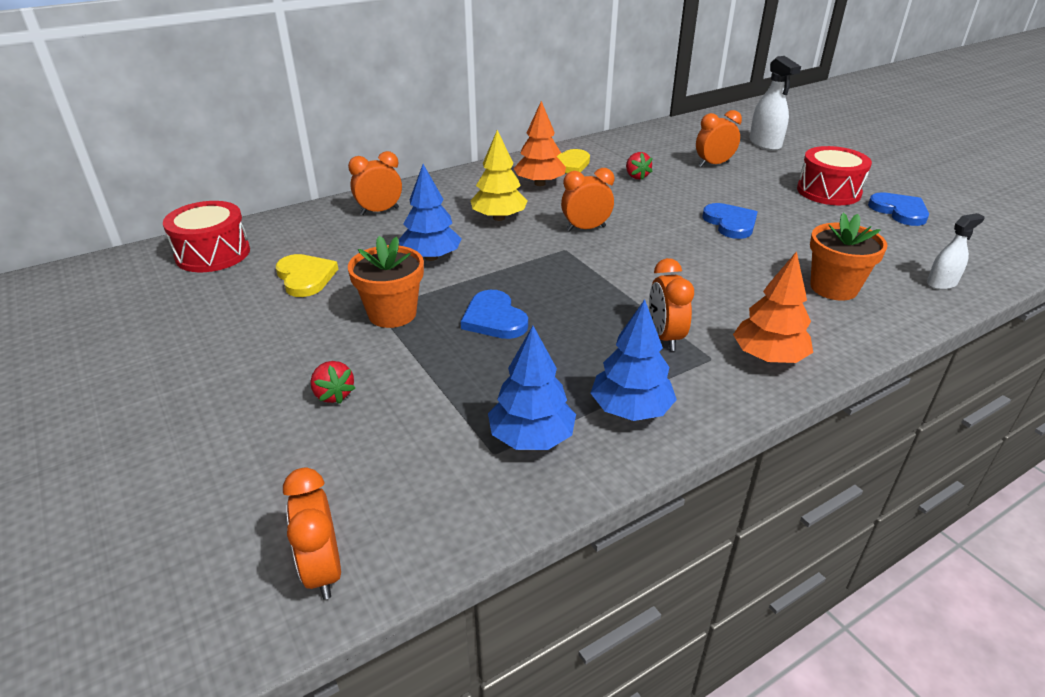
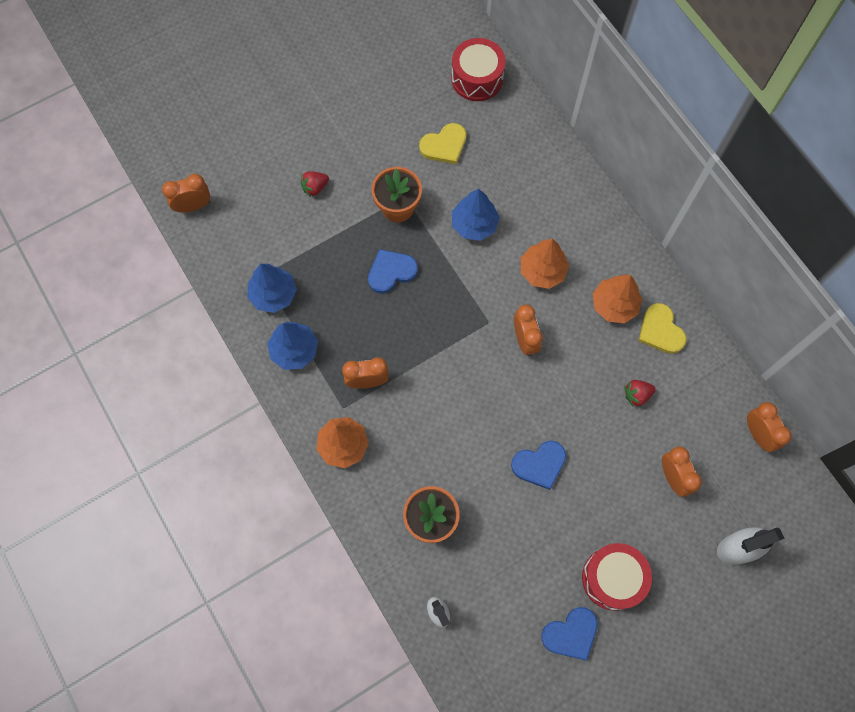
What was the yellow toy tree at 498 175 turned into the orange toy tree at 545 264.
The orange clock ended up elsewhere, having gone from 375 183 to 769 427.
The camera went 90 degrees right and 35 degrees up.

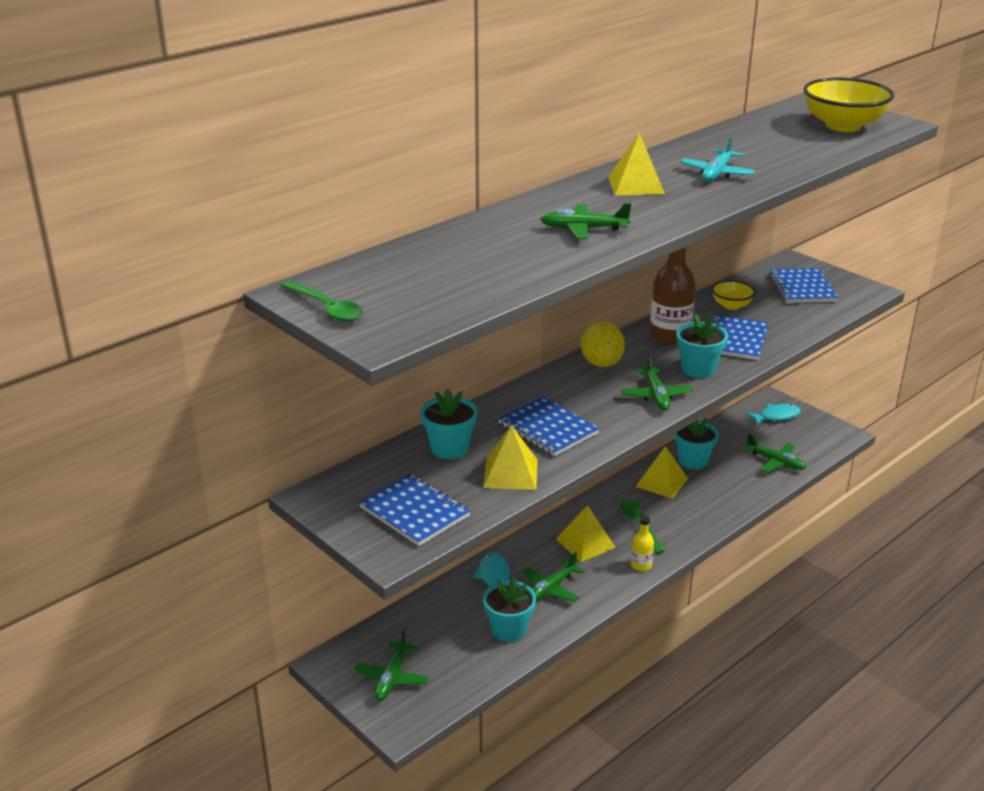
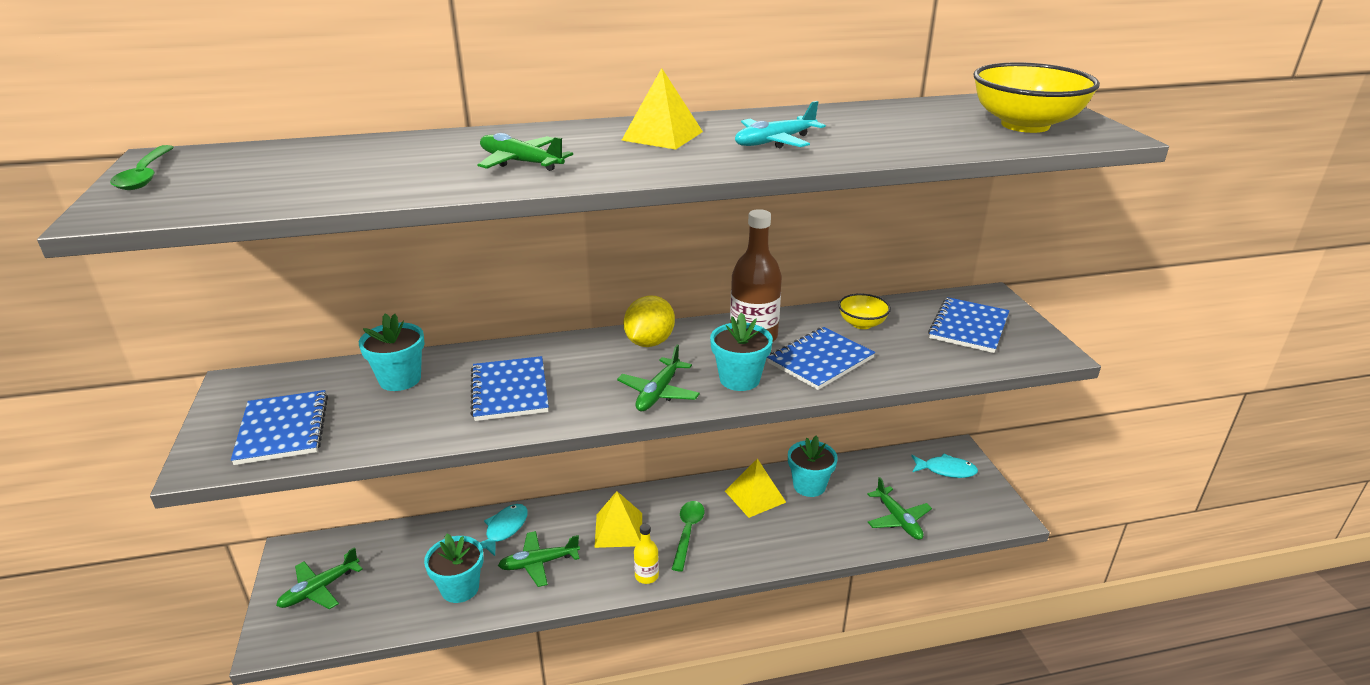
The second view lost the yellow solid pyramid at 510 457.
The camera went 30 degrees right and 0 degrees up.

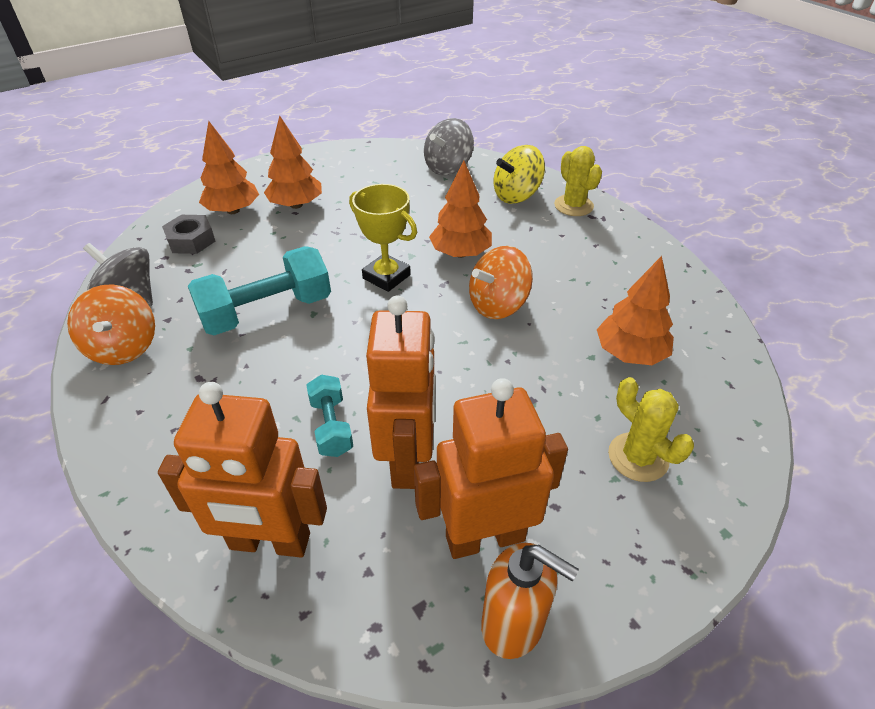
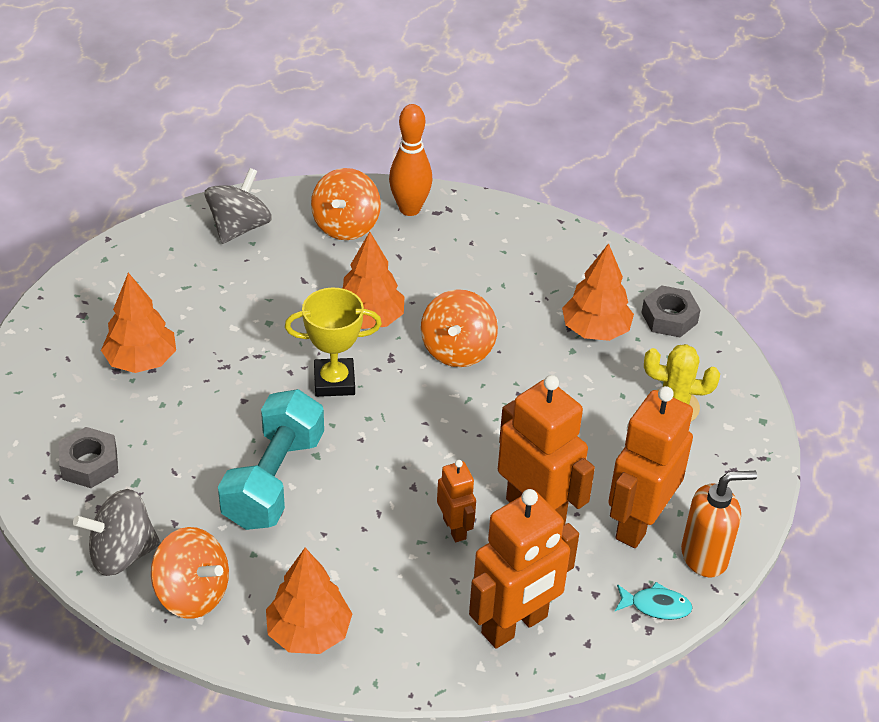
The gray whirligig at 449 146 ended up facing another way, 150 degrees counterclockwise from before.
The orange toy tree ended up elsewhere, having gone from 229 167 to 309 601.
What was the yellow whirligig at 519 174 turned into the orange whirligig at 346 204.
Where the yellow prickly plant stood at 578 181, the orange bowling pin came to stand at 410 160.
Where the turquoise dumbbell stood at 329 416, the orange robot figure came to stand at 456 501.
The second view gained the gray nut at 671 311.
The second view gained the turquoise toy fish at 654 601.
The camera went 45 degrees left and 0 degrees up.

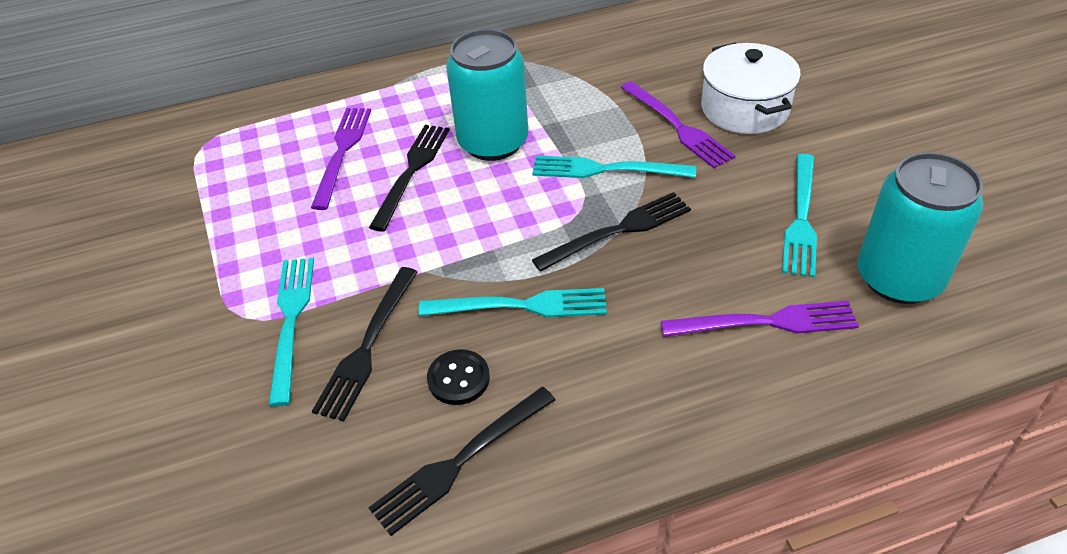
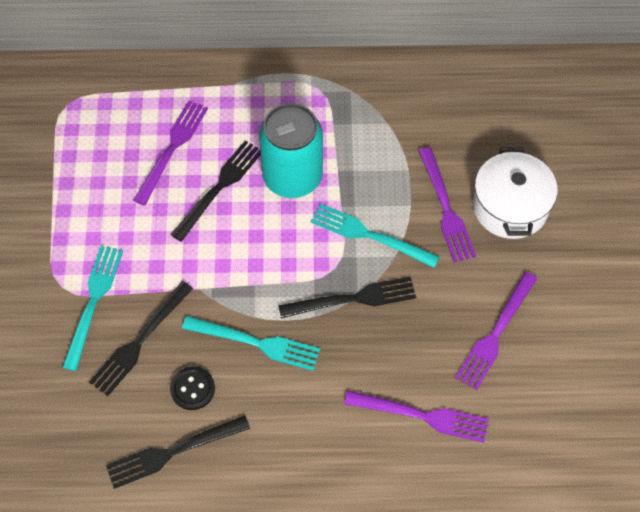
The second view lost the turquoise soda can at 920 228.
What was the turquoise table fork at 799 216 turned into the royal purple table fork at 496 331.
The camera went 15 degrees right and 15 degrees up.

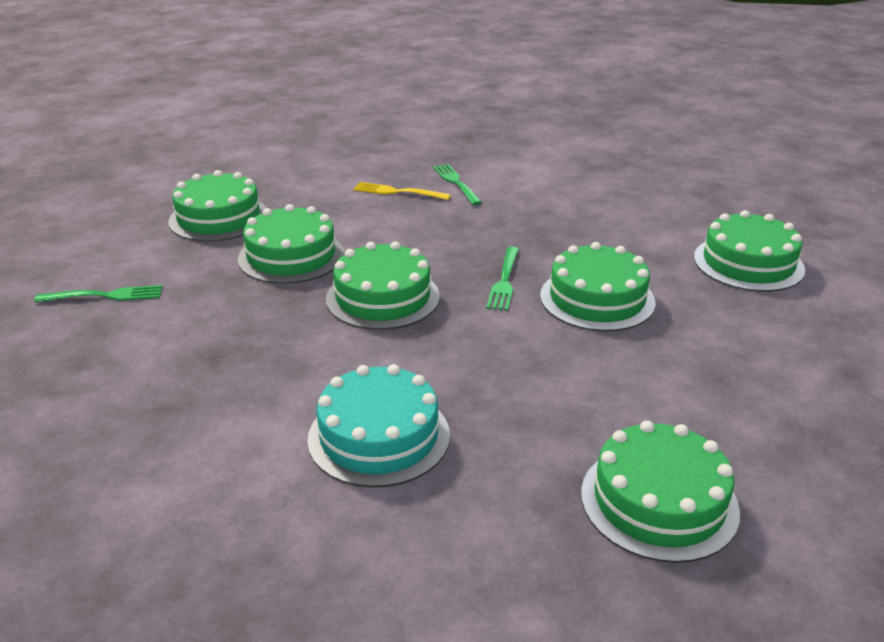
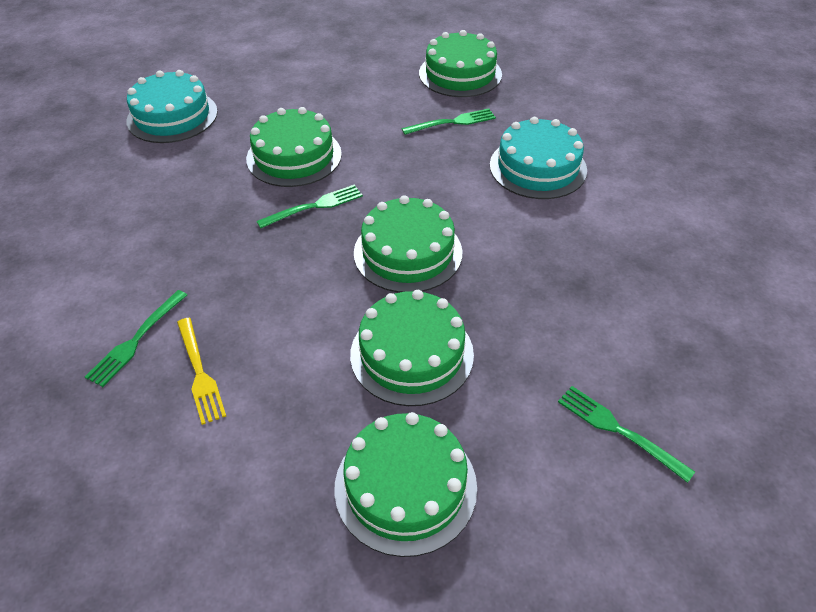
What was the leaf-green cake at 749 251 turned into the turquoise cake at 172 106.
The second view gained the leaf-green table fork at 449 121.
The camera went 130 degrees left and 15 degrees up.

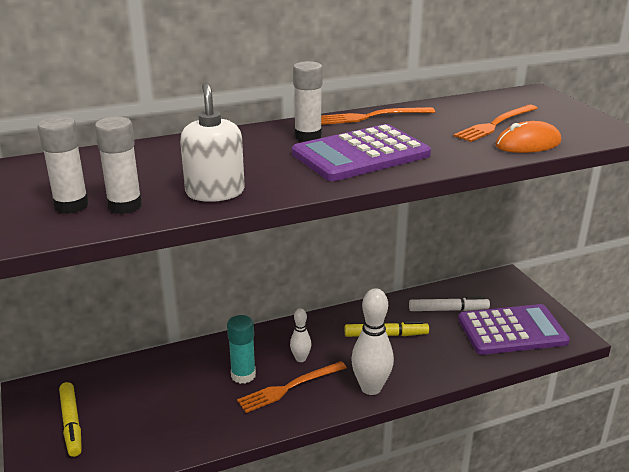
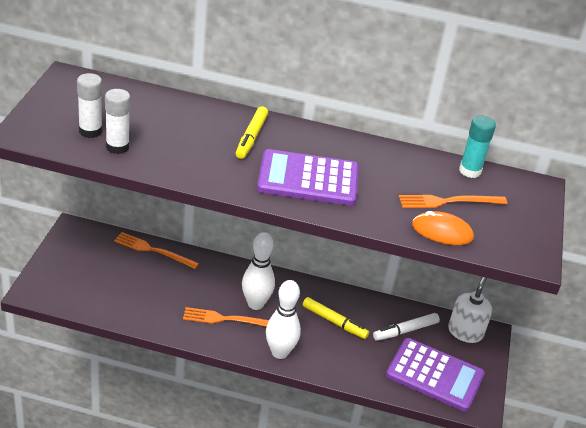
The second view lost the white stick of glue at 308 101.
The white soap pump ended up elsewhere, having gone from 212 142 to 470 310.
The orange table fork ended up elsewhere, having gone from 378 116 to 156 250.
The white felt pen at 449 304 ended up facing another way, 120 degrees clockwise from before.
The size of the white bowling pin at 300 335 changed by a factor of 1.85.
The turquoise stick of glue ended up elsewhere, having gone from 241 349 to 477 146.
The yellow felt pen ended up elsewhere, having gone from 70 419 to 252 132.
The camera went 30 degrees right and 10 degrees up.

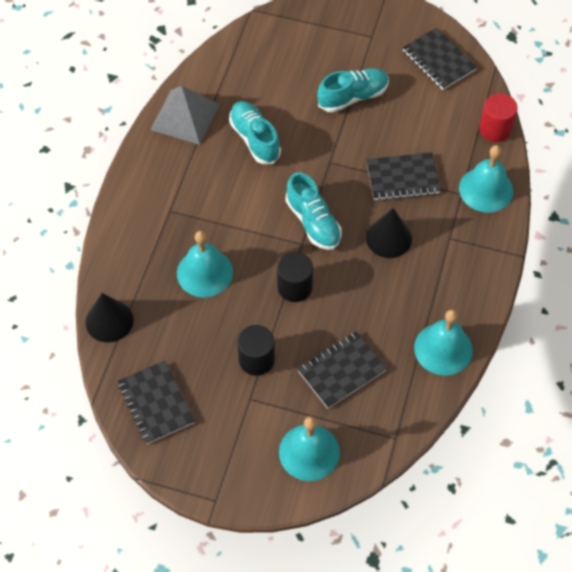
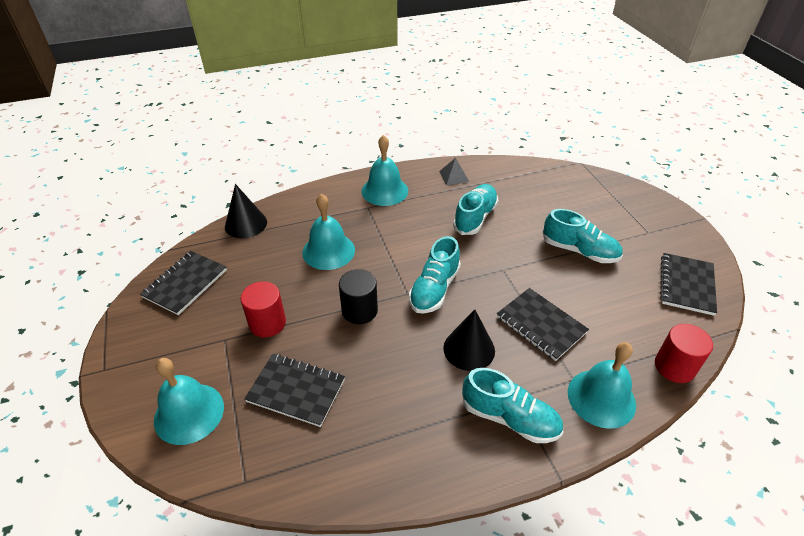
The size of the gray solid pyramid at 185 115 changed by a factor of 0.52.
The turquoise bell ended up elsewhere, having gone from 443 342 to 384 170.
What was the ebony solid cylinder at 256 350 turned into the red solid cylinder at 263 309.
The second view gained the turquoise lace-up shoe at 512 405.
The camera went 55 degrees right and 15 degrees down.

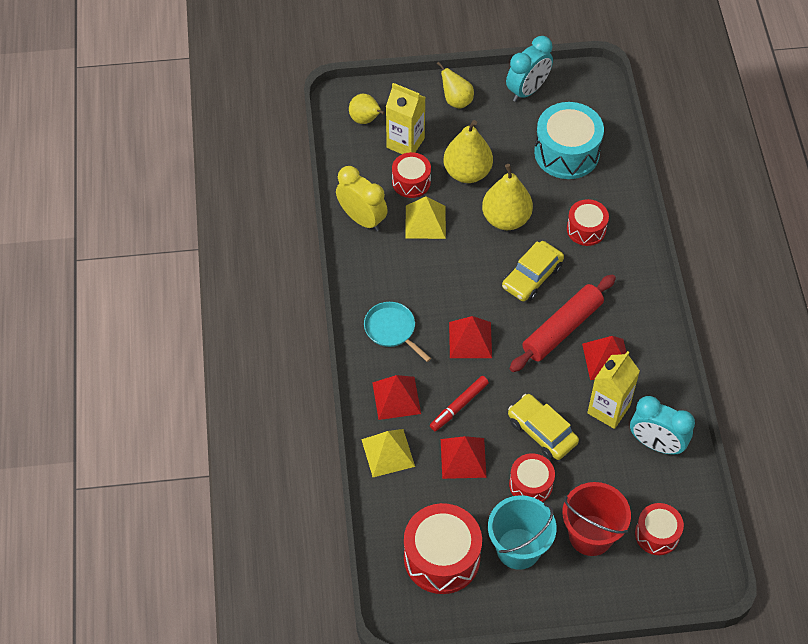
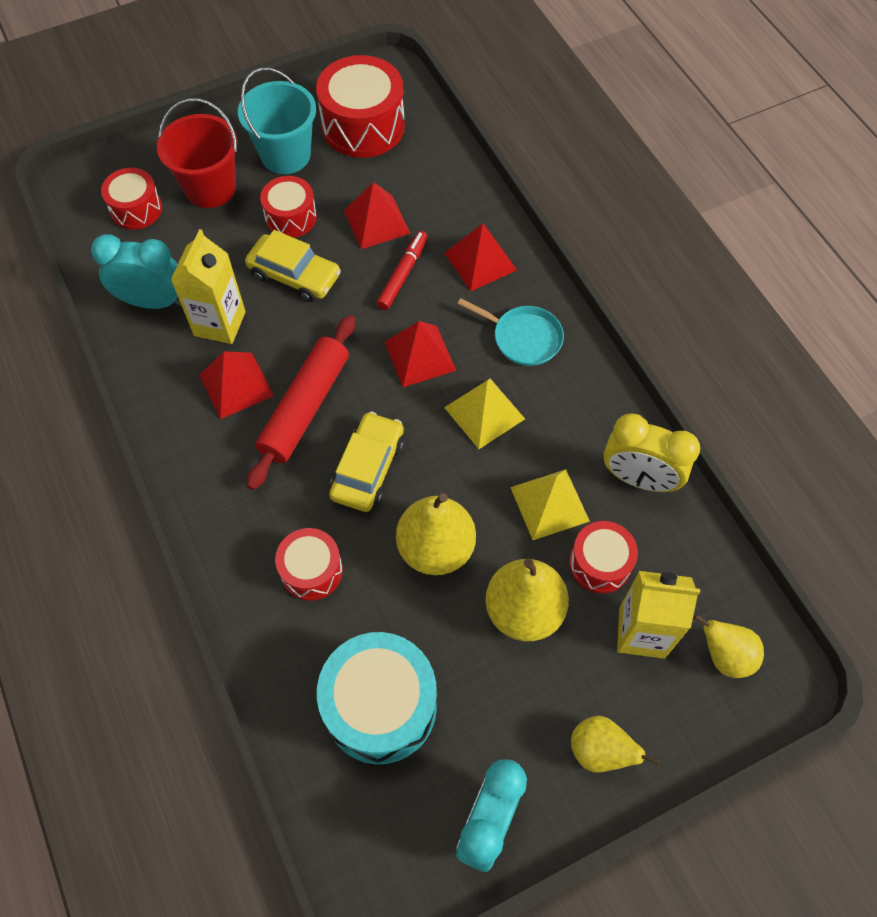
The yellow solid pyramid ended up elsewhere, having gone from 388 453 to 484 414.
The camera went 160 degrees right and 5 degrees up.

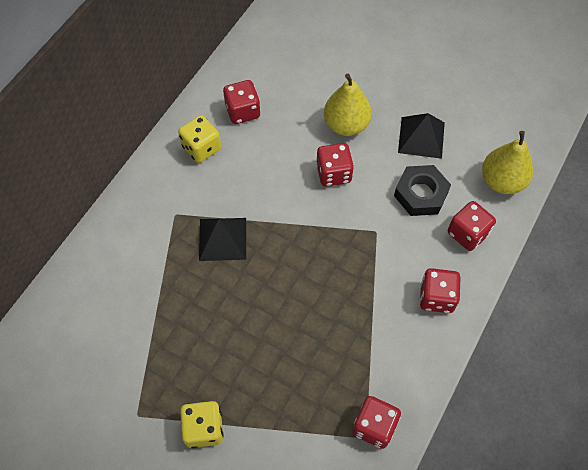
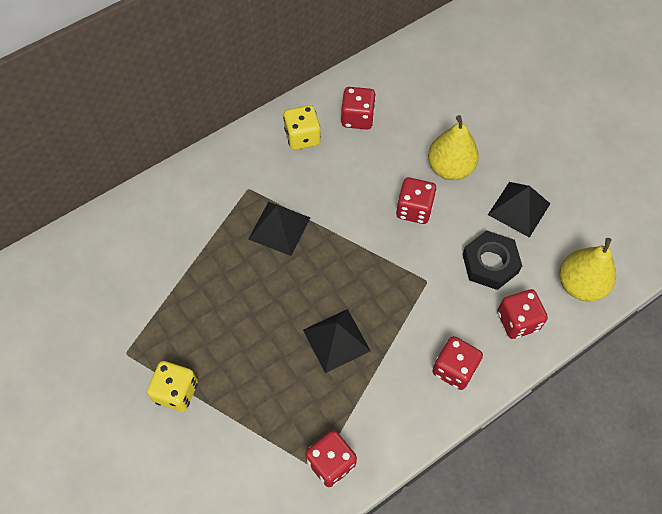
The second view gained the ebony solid pyramid at 337 341.
The camera went 25 degrees right and 0 degrees up.

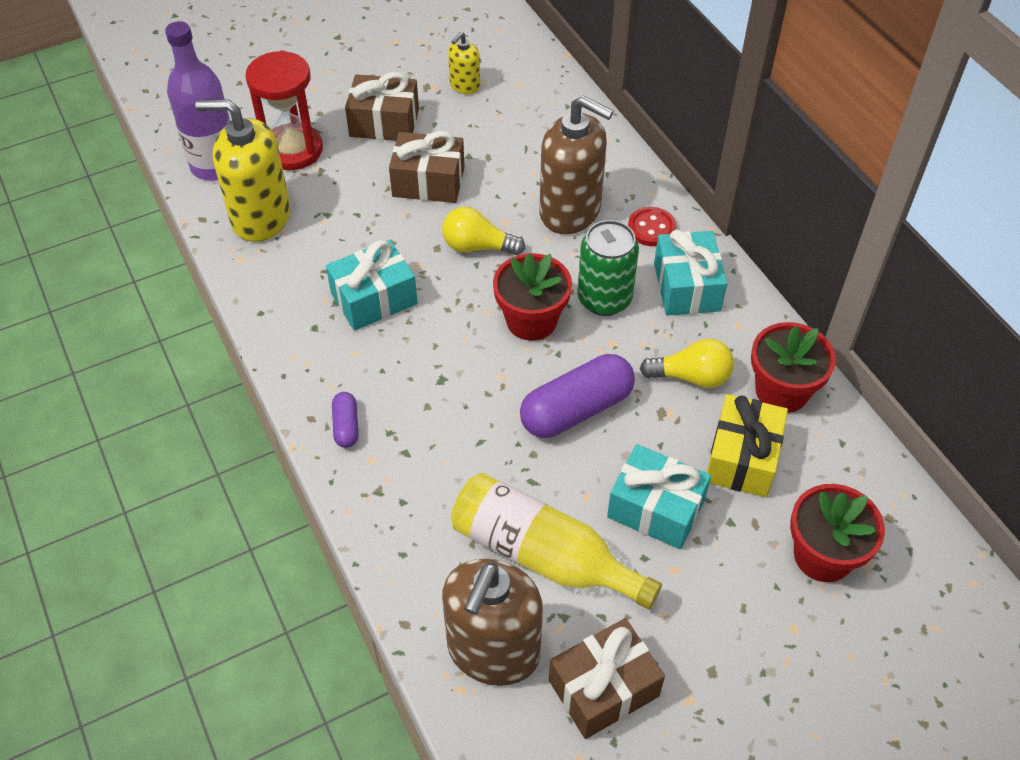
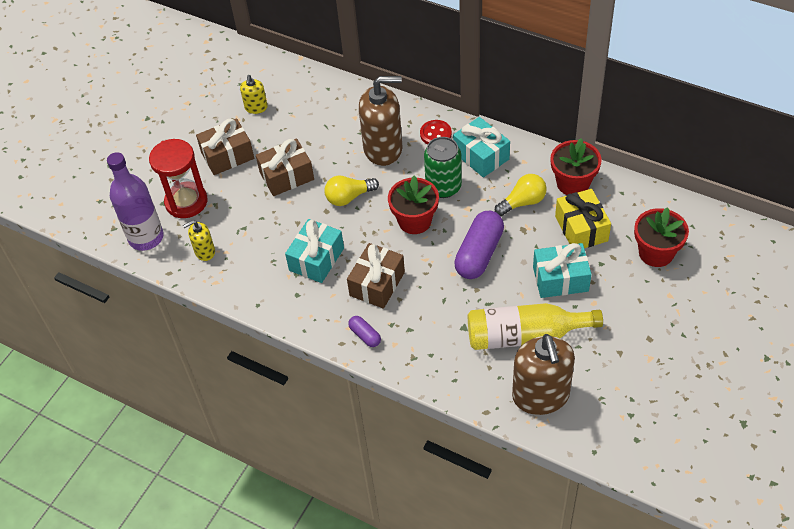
The size of the yellow soap pump at 242 170 changed by a factor of 0.49.
The brown gift ended up elsewhere, having gone from 607 678 to 376 276.
The camera went 30 degrees left and 0 degrees up.

